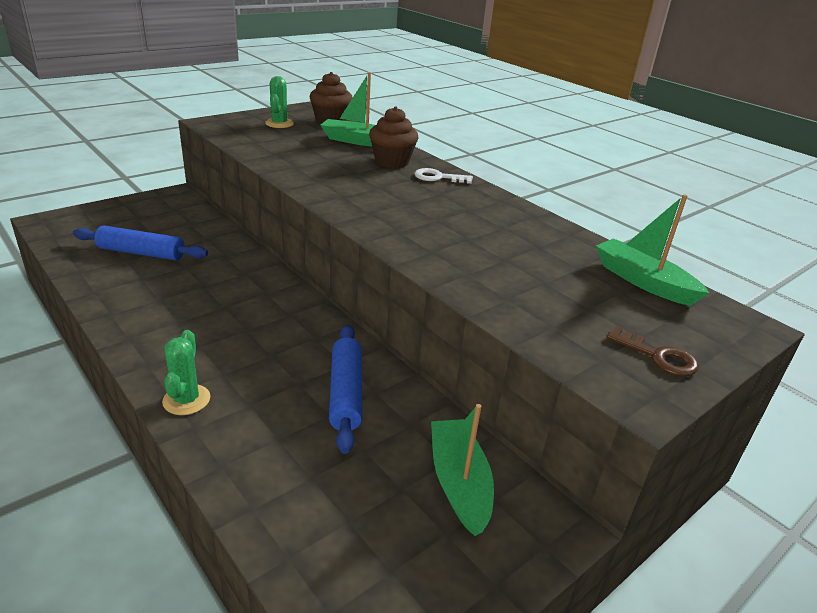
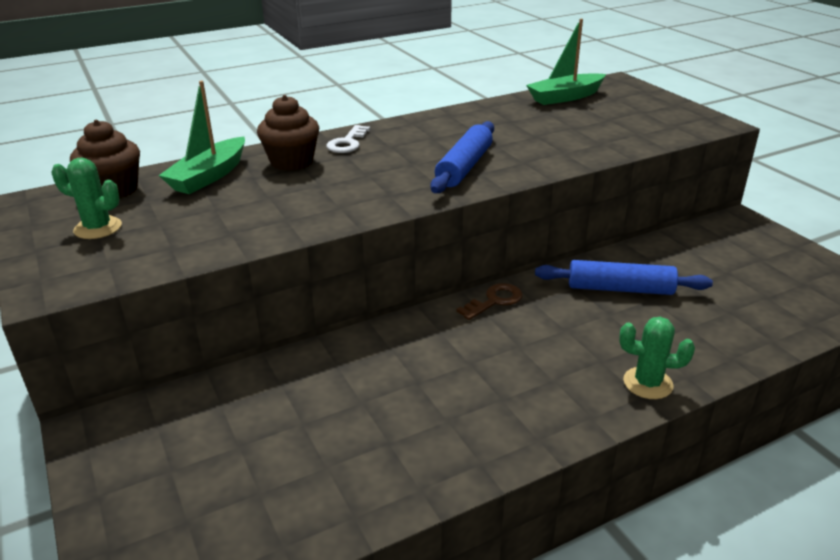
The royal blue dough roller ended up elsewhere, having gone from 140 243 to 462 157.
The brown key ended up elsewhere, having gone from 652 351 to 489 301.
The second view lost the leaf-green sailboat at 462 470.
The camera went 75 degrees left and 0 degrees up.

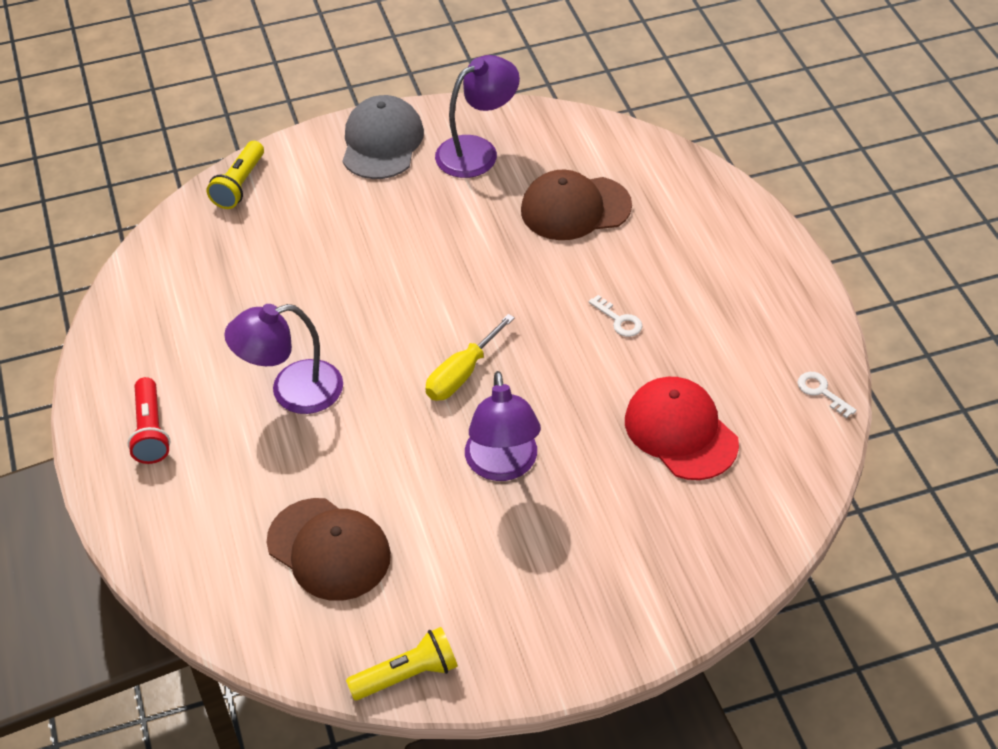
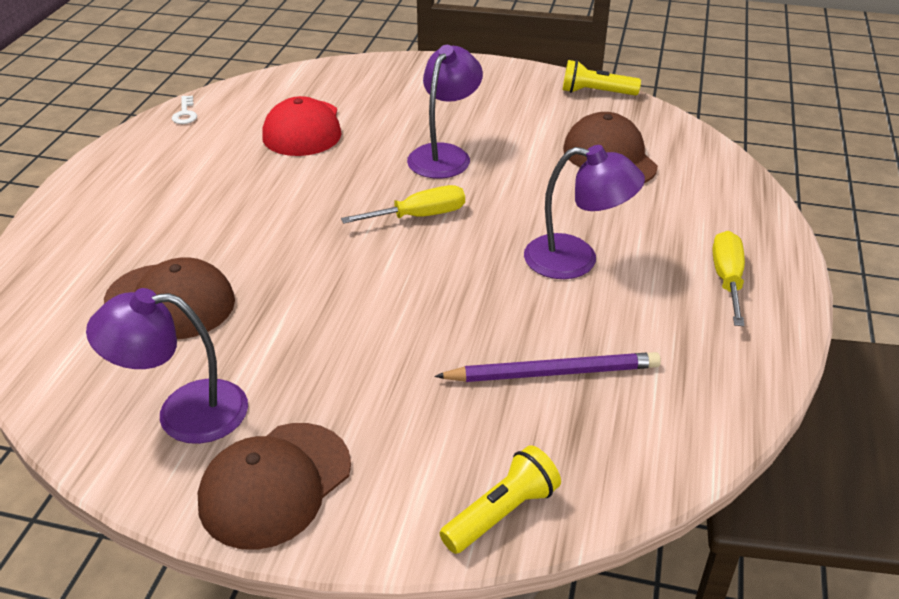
What was the gray baseball cap at 383 137 turned into the brown baseball cap at 274 486.
The second view lost the white key at 615 316.
Where the red flashlight stood at 149 420, the yellow screwdriver came to stand at 729 278.
The second view gained the royal purple wooden pencil at 547 367.
The camera went 150 degrees left and 10 degrees down.

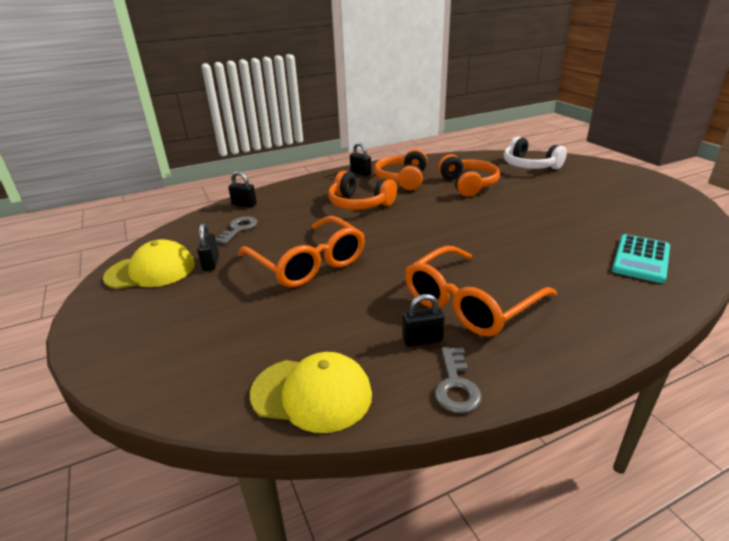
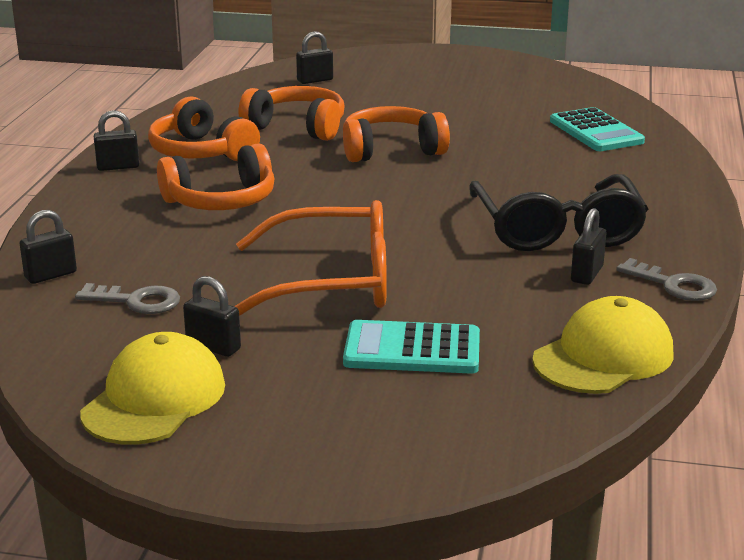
Where the white headphones stood at 535 153, the ebony lock came to stand at 314 57.
The gray key at 237 230 ended up facing another way, 135 degrees clockwise from before.
What was the orange eyeglasses at 481 291 turned into the ebony eyeglasses at 558 212.
The second view gained the orange headphones at 396 134.
The second view gained the turquoise pocket calculator at 411 347.
The camera went 55 degrees left and 5 degrees down.

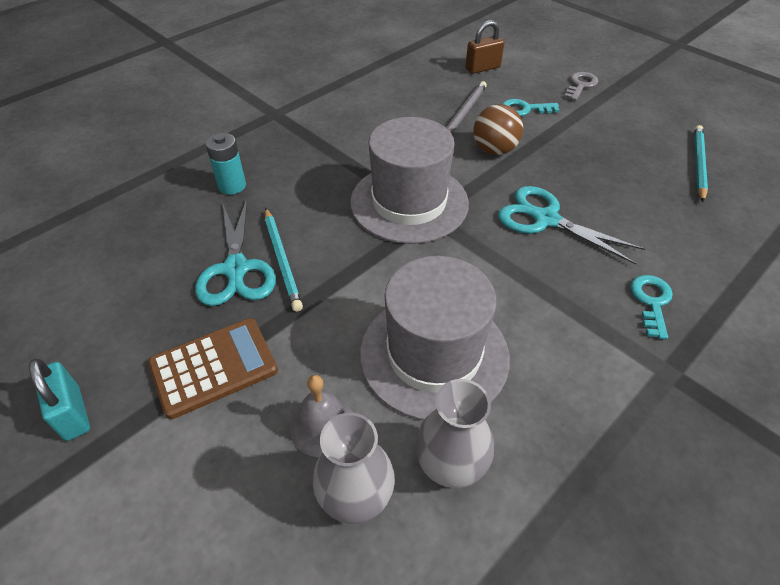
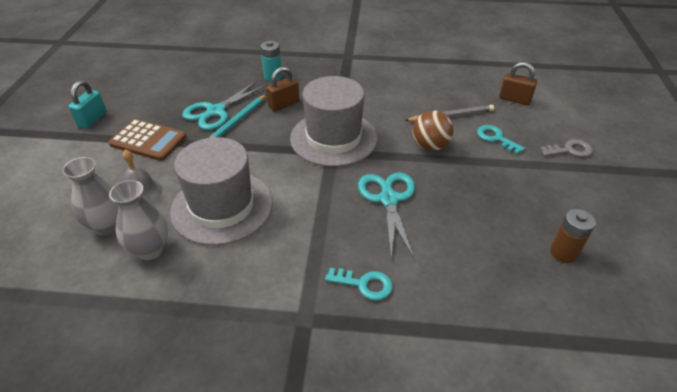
Where the turquoise wooden pencil stood at 701 163, the brown power cell came to stand at 573 236.
The turquoise key at 652 307 ended up facing another way, 45 degrees clockwise from before.
The second view gained the brown lock at 283 89.
The camera went 50 degrees right and 5 degrees down.

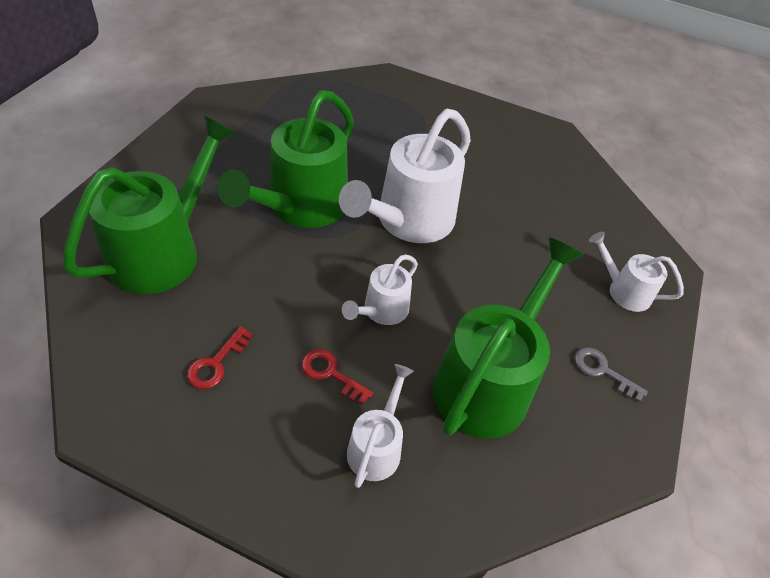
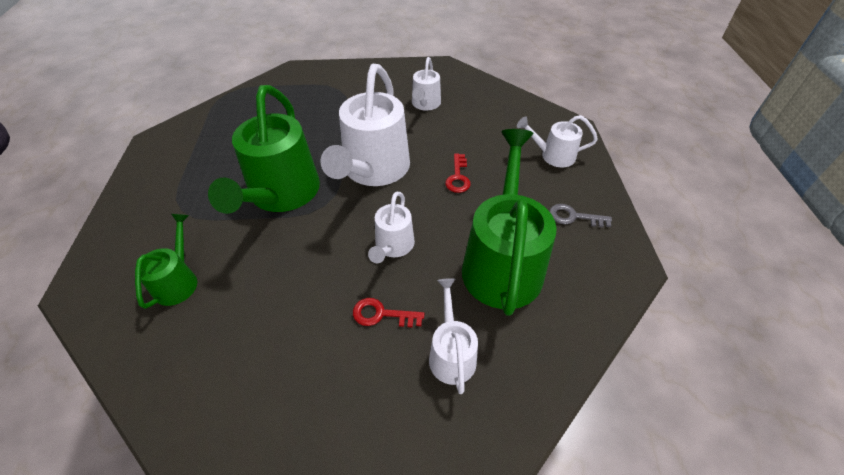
The size of the leaf-green watering can at 149 205 changed by a factor of 0.51.
The red key ended up elsewhere, having gone from 220 357 to 458 173.
The second view gained the white watering can at 426 83.
The camera went 20 degrees left and 0 degrees up.

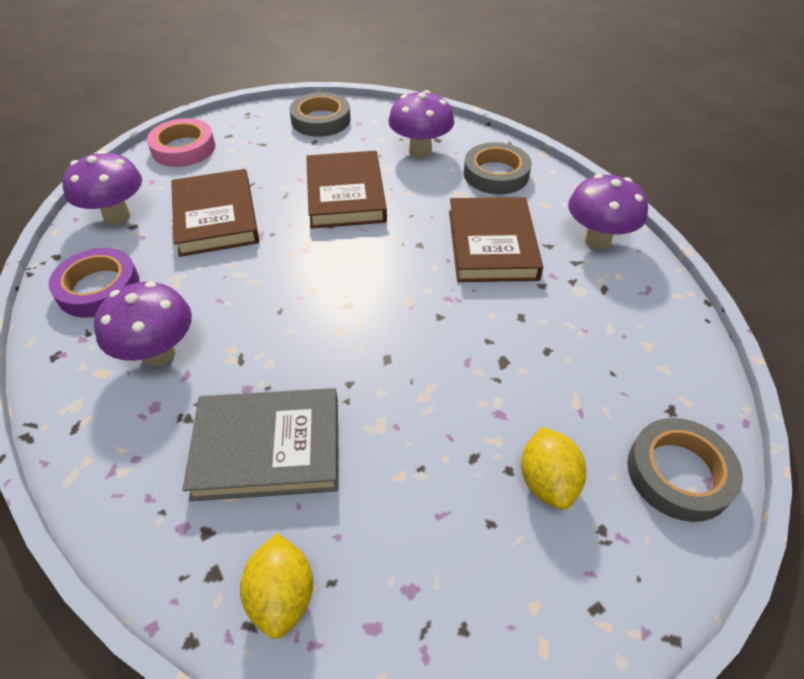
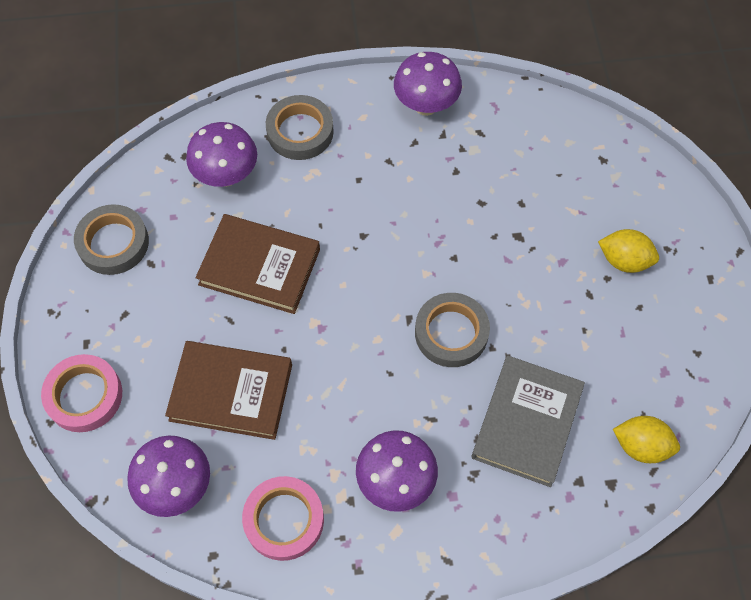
The second view lost the brown hardcover at 496 239.
What was the royal purple roll of tape at 94 283 turned into the rose-pink roll of tape at 283 518.
The gray roll of tape ended up elsewhere, having gone from 685 470 to 452 330.
The camera went 65 degrees left and 15 degrees up.

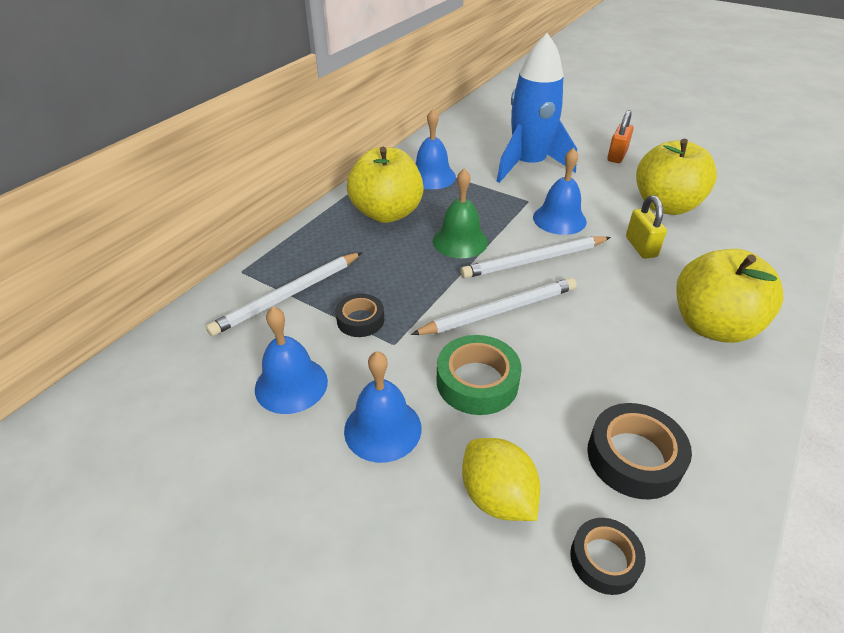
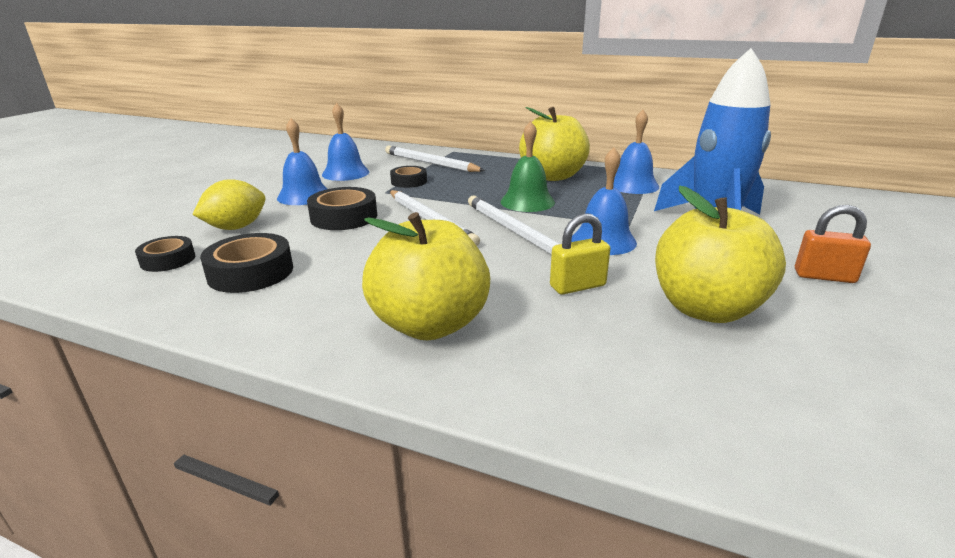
What was the leaf-green roll of tape at 478 375 turned into the ebony roll of tape at 342 208.
The camera went 80 degrees right and 15 degrees down.

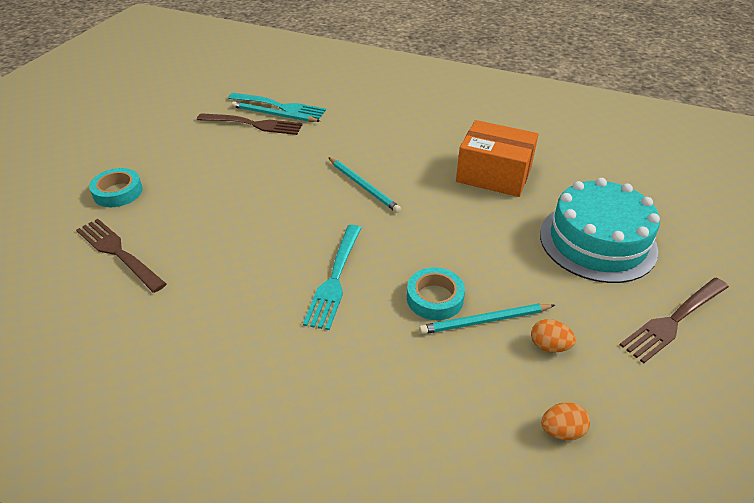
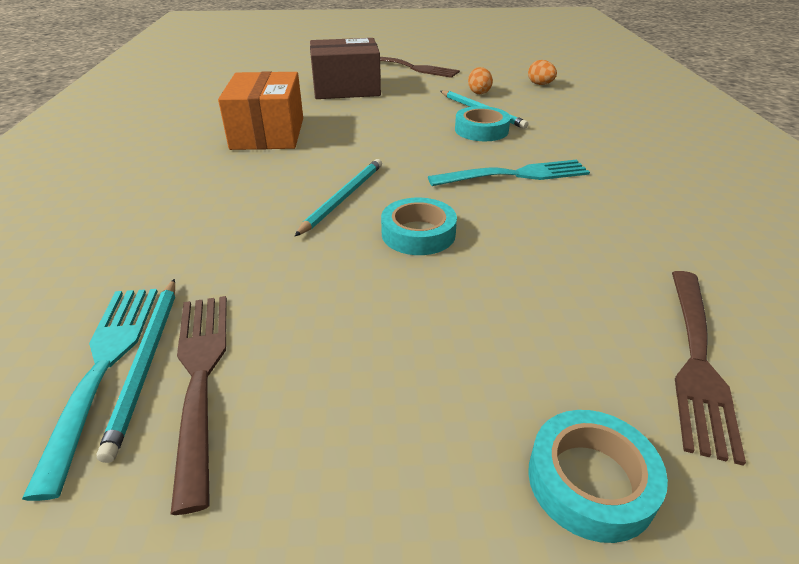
Where the turquoise cake stood at 600 230, the brown package came to stand at 345 68.
The second view gained the turquoise roll of tape at 419 226.
The camera went 115 degrees left and 5 degrees down.

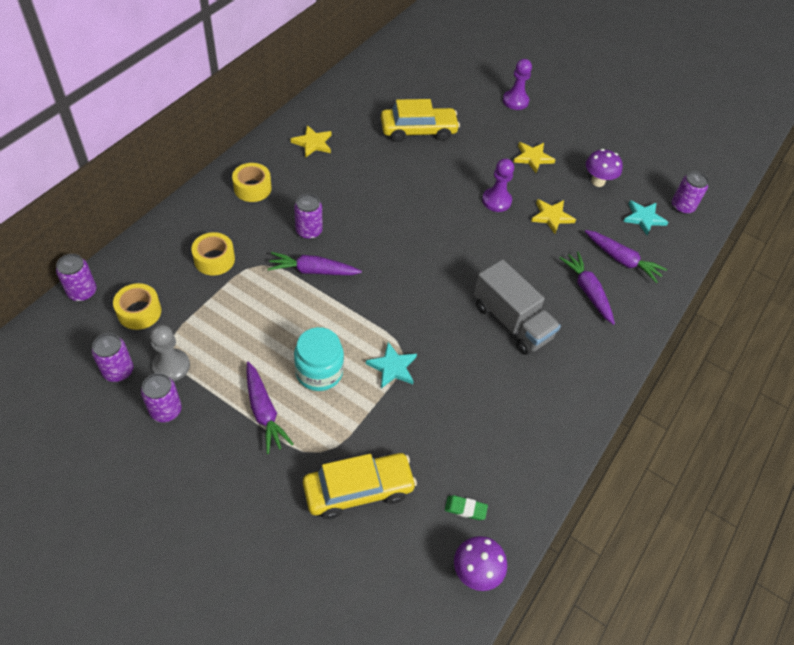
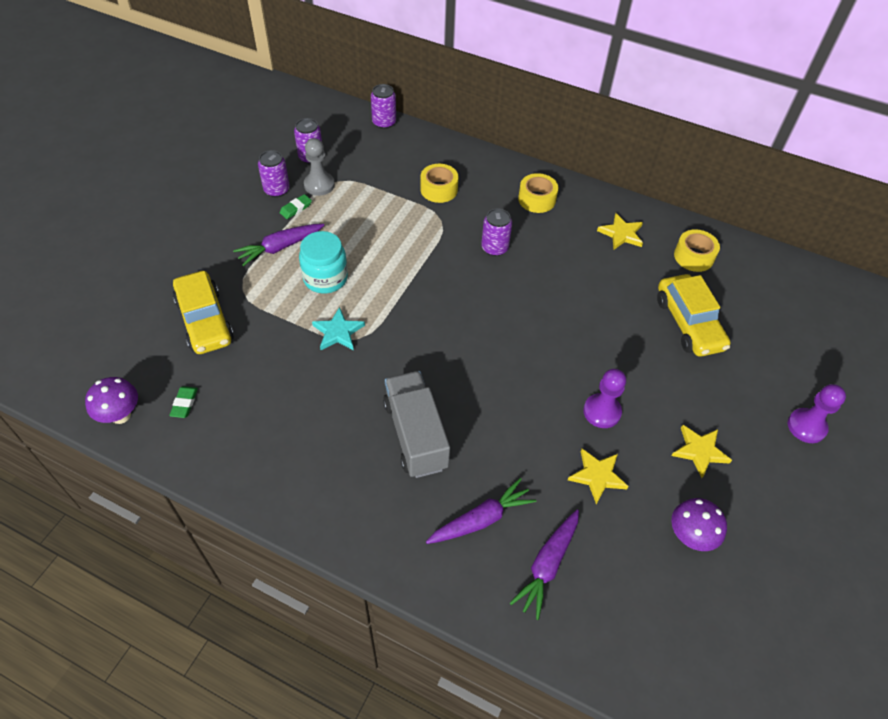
The second view lost the royal purple soda can at 690 192.
The second view lost the turquoise star at 645 217.
The second view lost the royal purple root vegetable at 315 263.
The gray toy truck at 517 307 ended up facing another way, 120 degrees clockwise from before.
The yellow roll of tape ended up elsewhere, having gone from 137 306 to 697 250.
The second view gained the leaf-green gum eraser at 296 206.
The camera went 85 degrees right and 0 degrees up.

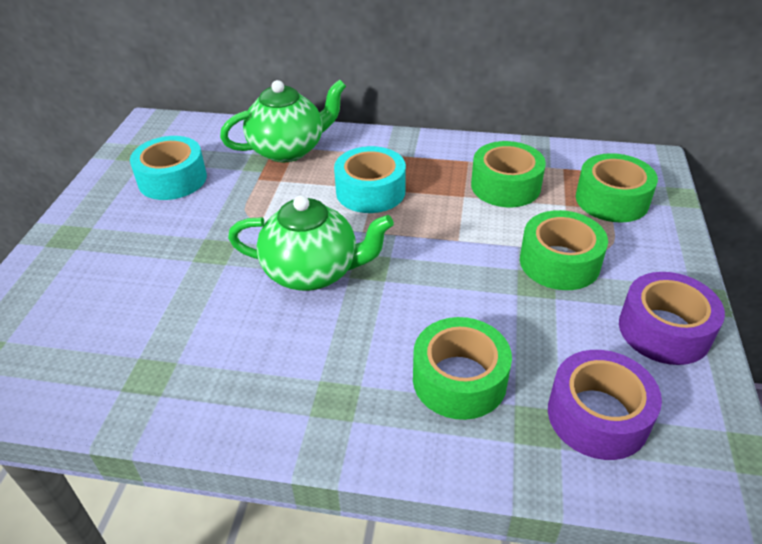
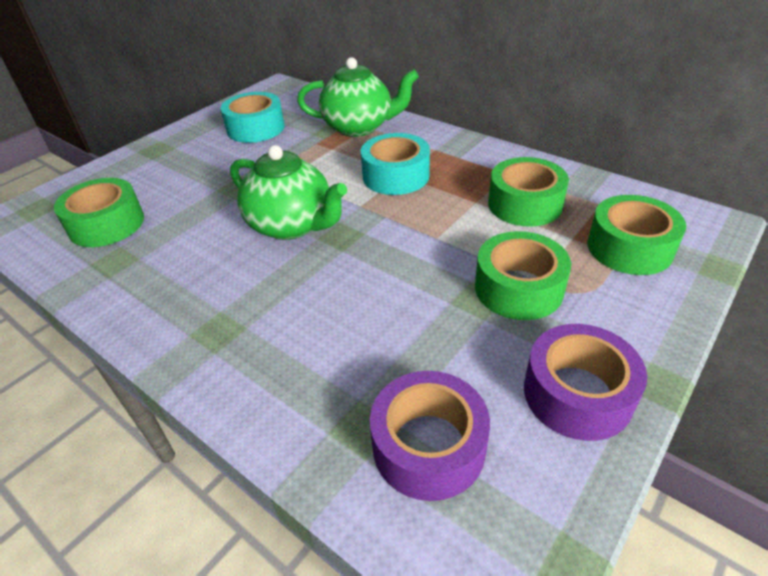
The leaf-green roll of tape ended up elsewhere, having gone from 462 368 to 99 212.
The camera went 30 degrees right and 0 degrees up.

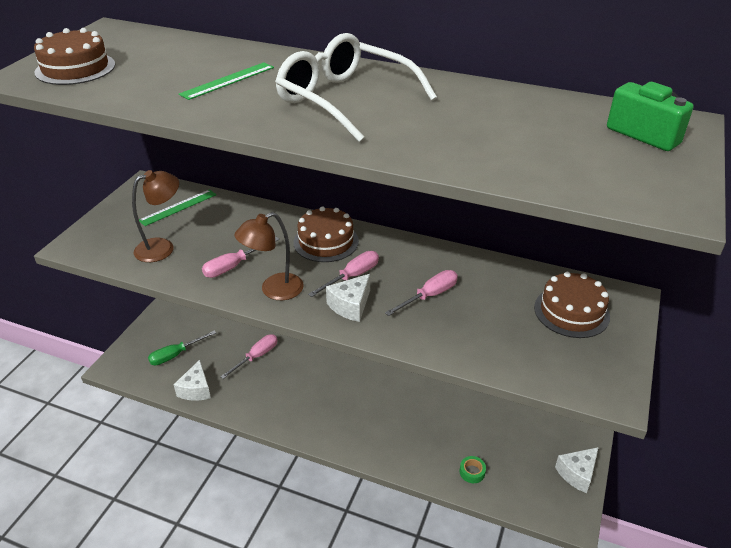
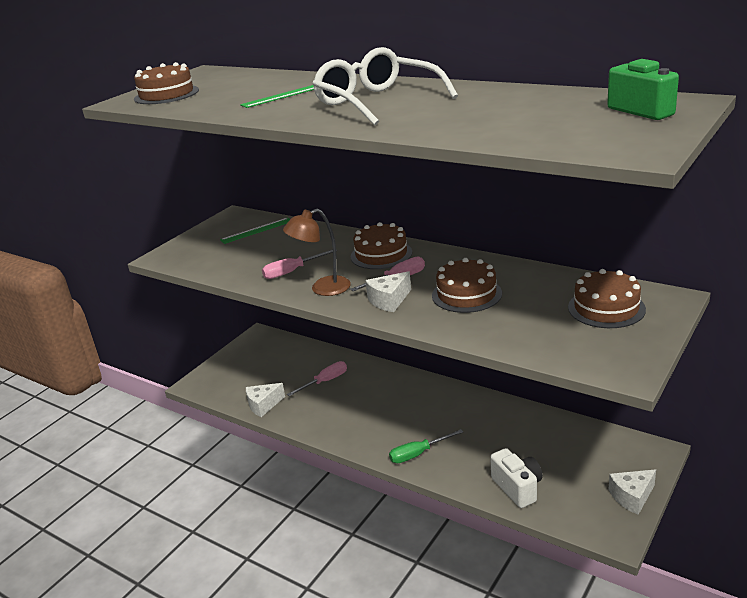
The second view lost the brown lamp at 155 216.
Where the rose-pink screwdriver stood at 421 293, the brown cake came to stand at 467 285.
The leaf-green screwdriver ended up elsewhere, having gone from 182 347 to 426 446.
The white piece of cheese at 192 380 ended up facing another way, 45 degrees clockwise from before.
Where the leaf-green roll of tape stood at 473 469, the white camera came to stand at 516 478.
The camera went 15 degrees right and 10 degrees down.

